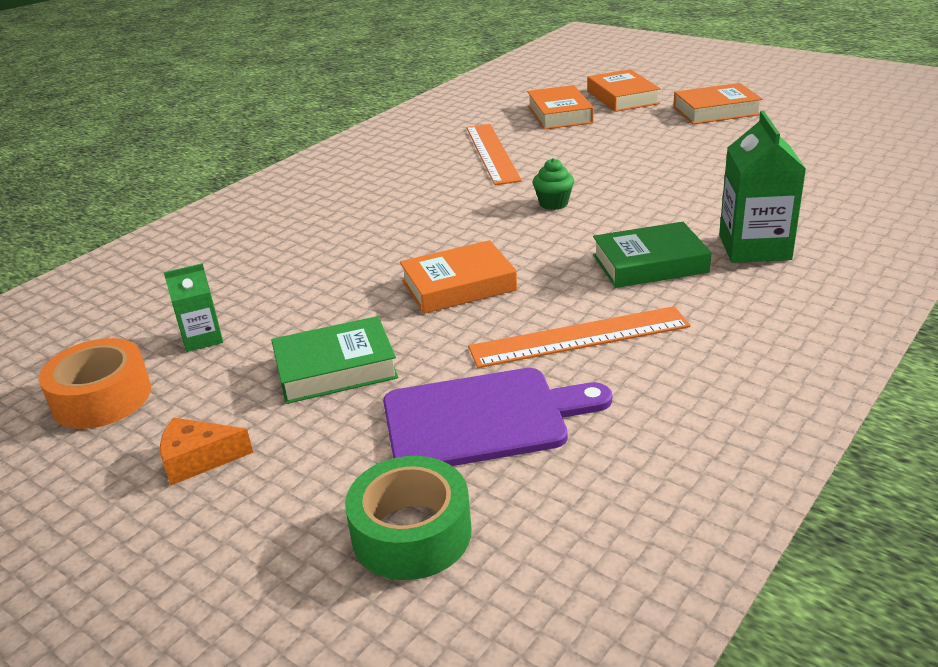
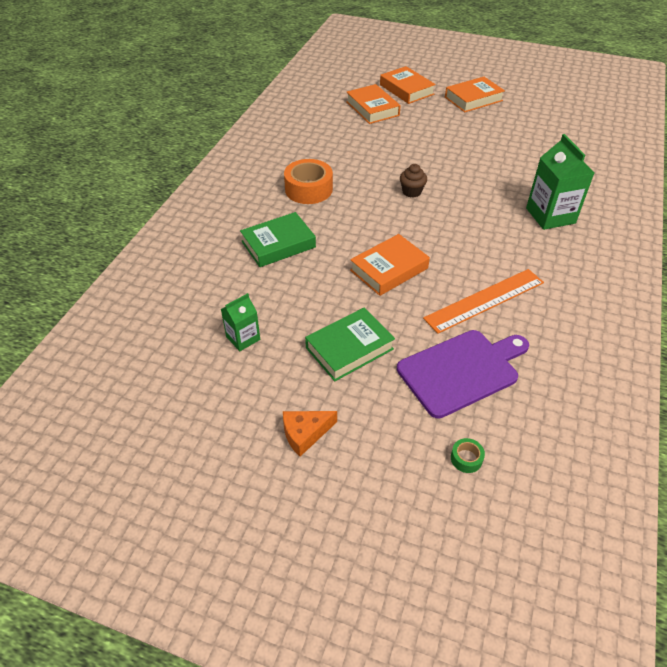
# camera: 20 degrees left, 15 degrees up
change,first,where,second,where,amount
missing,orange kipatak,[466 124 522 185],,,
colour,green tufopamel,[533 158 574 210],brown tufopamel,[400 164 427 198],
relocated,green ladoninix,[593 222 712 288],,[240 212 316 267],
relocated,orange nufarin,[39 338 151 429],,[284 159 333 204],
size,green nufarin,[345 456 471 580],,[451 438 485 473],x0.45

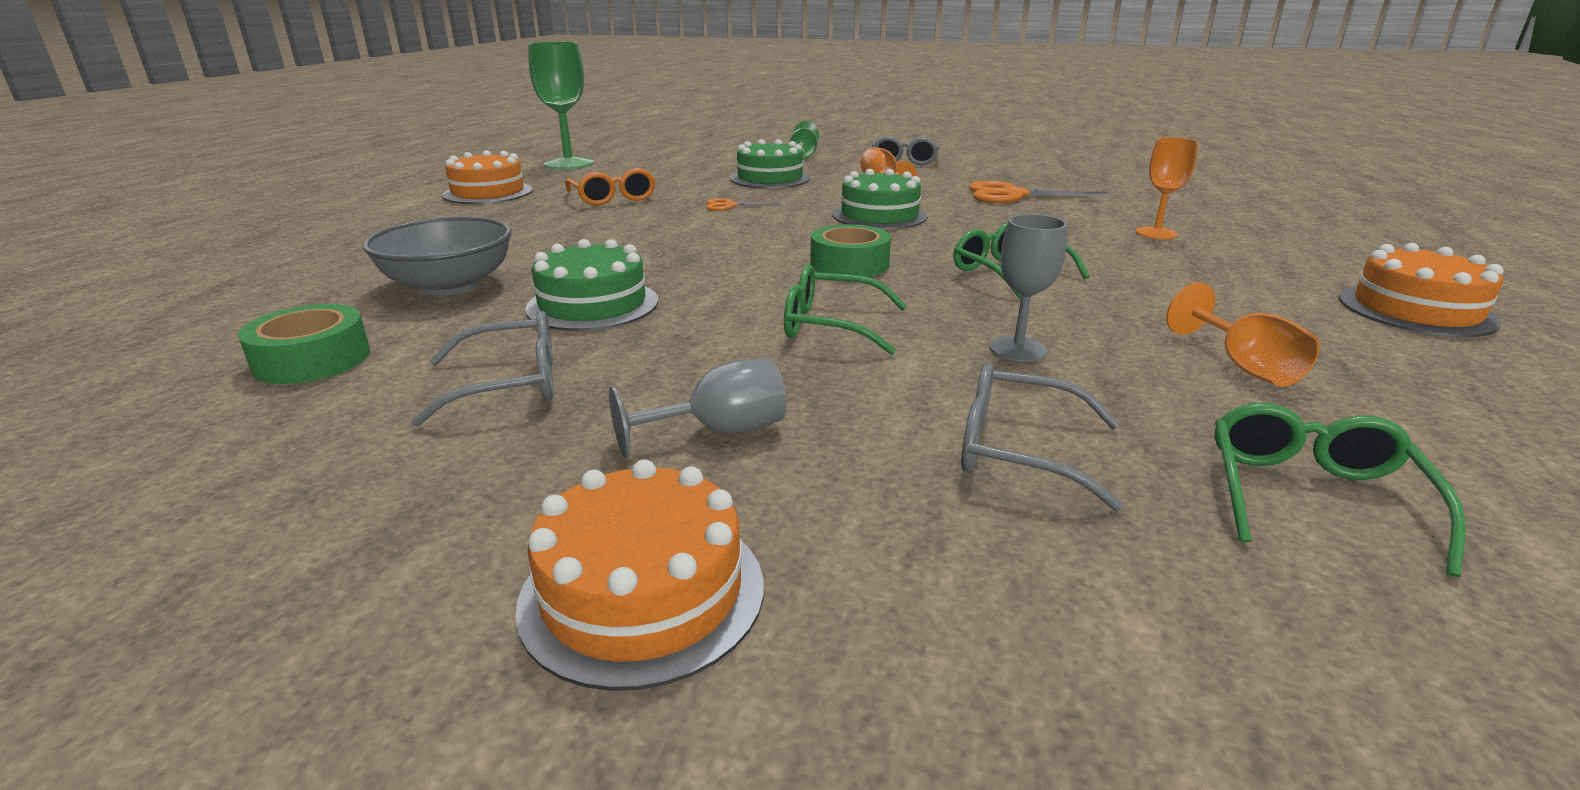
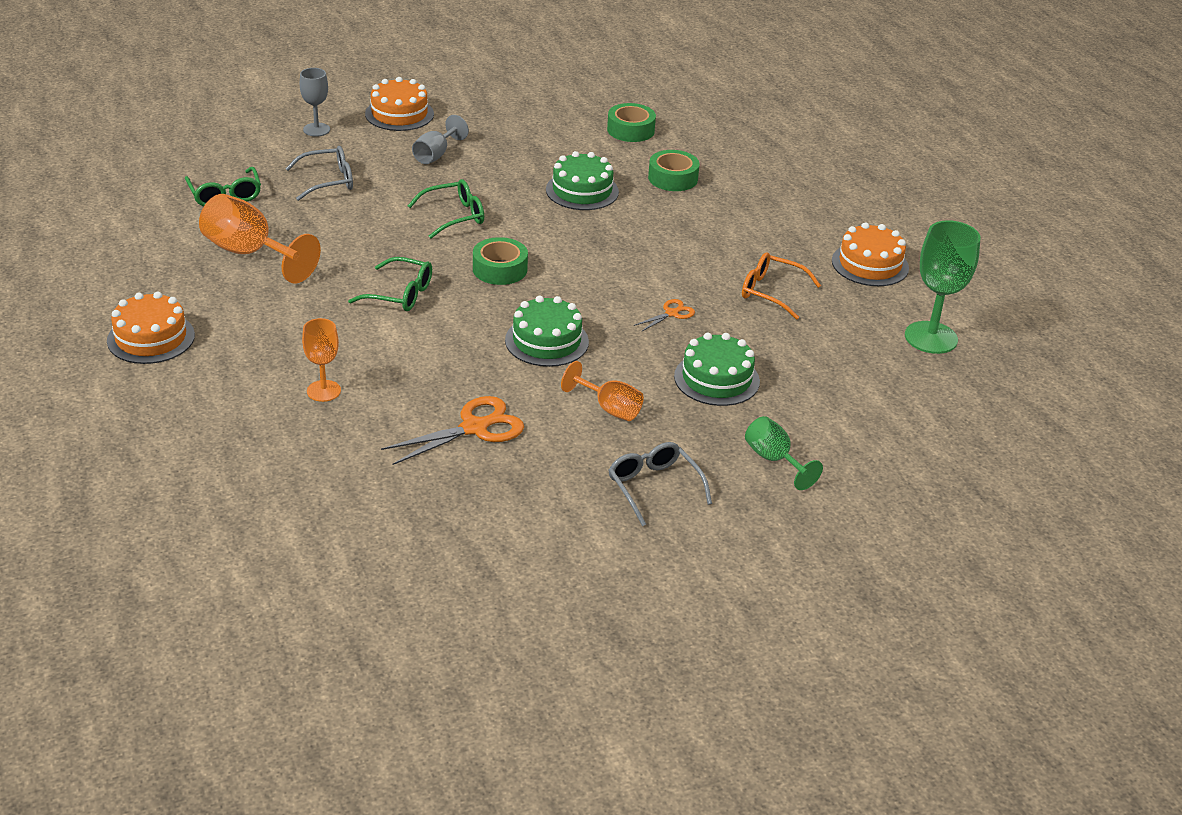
# camera: 140 degrees right, 10 degrees up
change,first,where,second,where,amount
relocated,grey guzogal,[989 214 1067 362],,[300 68 330 137],
exchanged,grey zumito,[363 217 512 295],green nufarin,[648 150 699 191],
size,orange guzogal,[1166 282 1320 387],,[199 194 321 284],x1.69
missing,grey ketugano,[411 311 554 427],,,

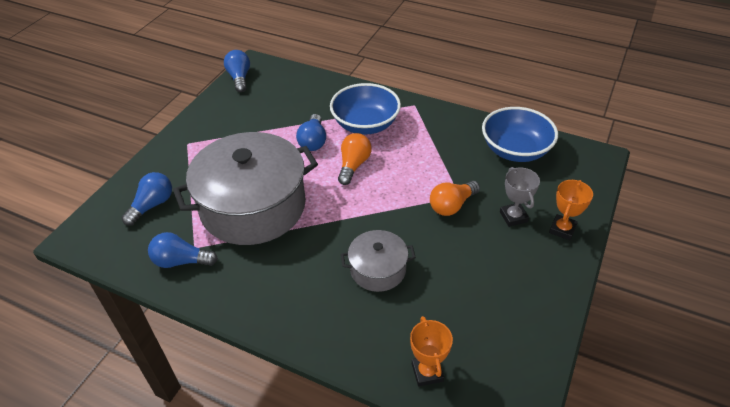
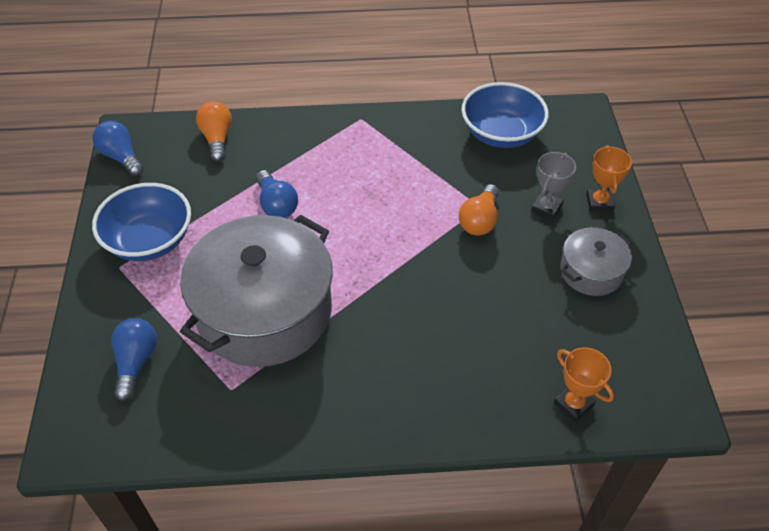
# camera: 30 degrees left, 5 degrees up
change,first,where,second,where,amount
relocated,blue zumito,[330 83 401 135],,[92 183 191 261],
relocated,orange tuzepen,[338 133 372 185],,[196 101 232 162],
spun,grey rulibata,[500 167 540 227],,[531 152 576 220],75 degrees clockwise
relocated,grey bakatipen,[341 230 416 292],,[560 227 632 296],
missing,blue tuzepen,[148 232 218 268],,,

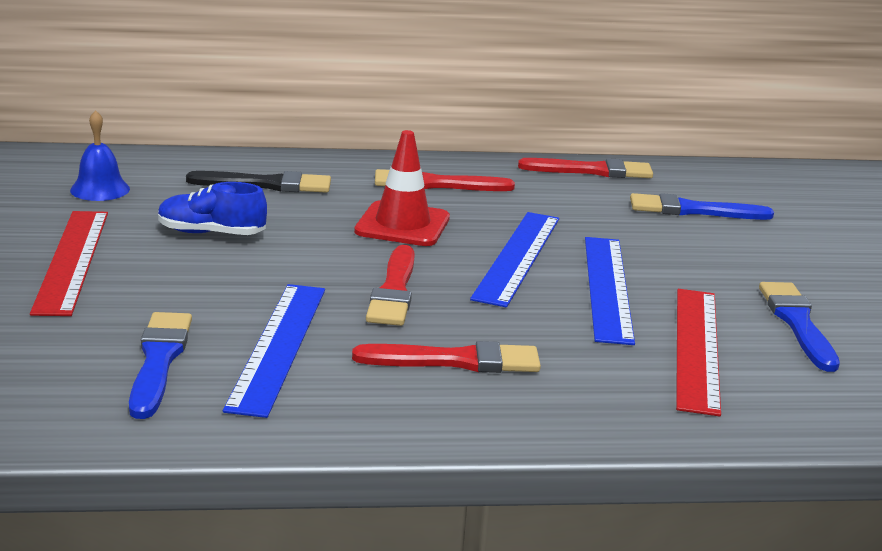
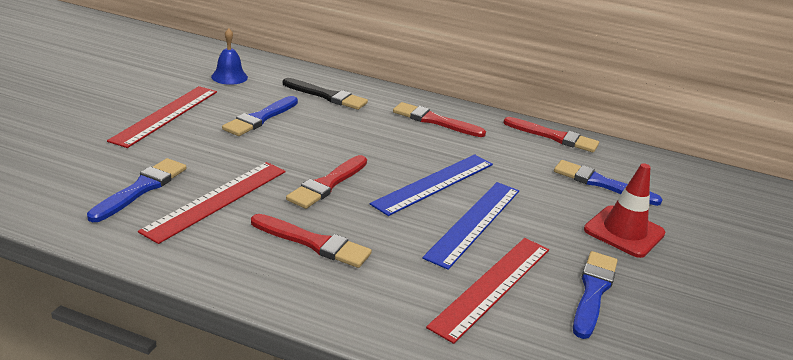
# camera: 25 degrees right, 5 degrees up
change,first,where,second,where,amount
relocated,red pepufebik,[354 130 450 246],,[584 163 665 258],
exchanged,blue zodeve,[158 182 267 235],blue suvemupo,[222 96 298 136],
colour,blue kipatak,[223 284 325 418],red kipatak,[138 162 286 244],

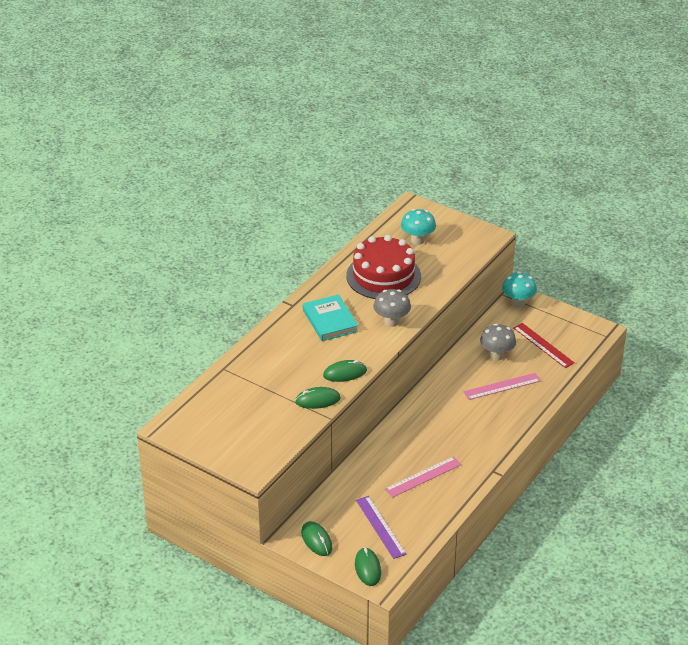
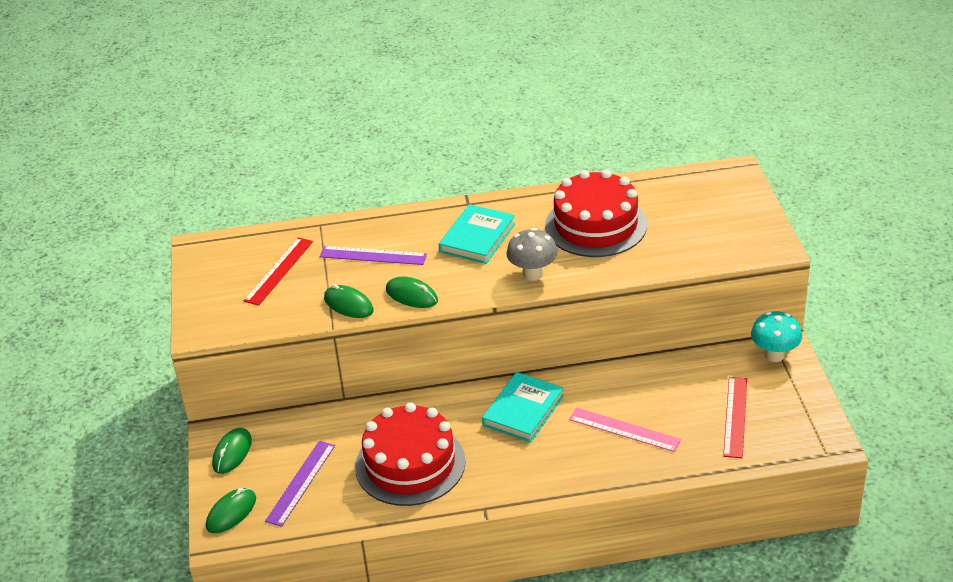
# camera: 50 degrees right, 0 degrees up
change,first,where,second,where,amount
missing,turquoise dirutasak,[401 209 436 245],,,
missing,grey dirutasak,[480 324 516 361],,,
exchanged,pink kipatak,[385 456 462 498],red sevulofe,[355 402 466 506],
appeared,,,red kipatak,[244 237 313 306],
appeared,,,purple kipatak,[319 246 427 265],
appeared,,,turquoise ladoninix,[482 372 564 442],

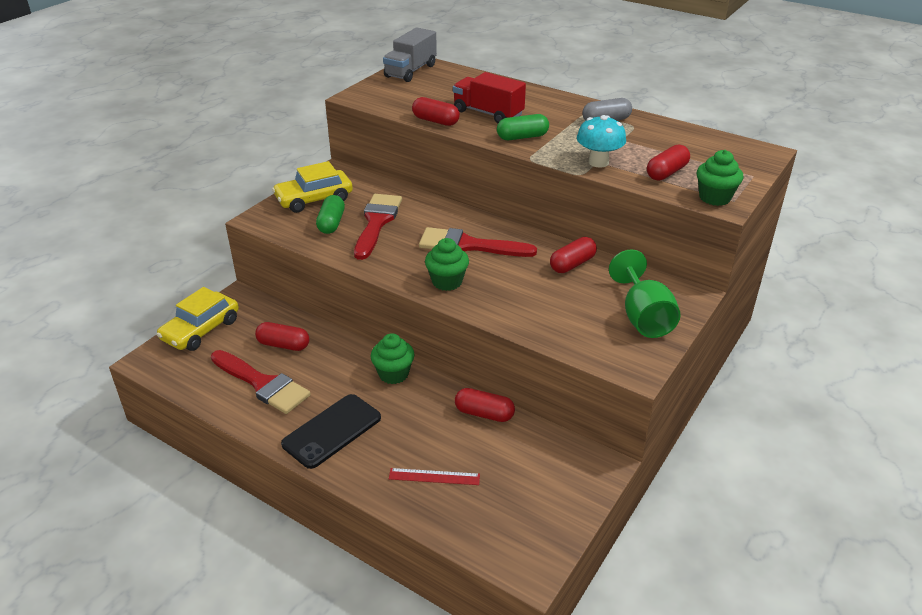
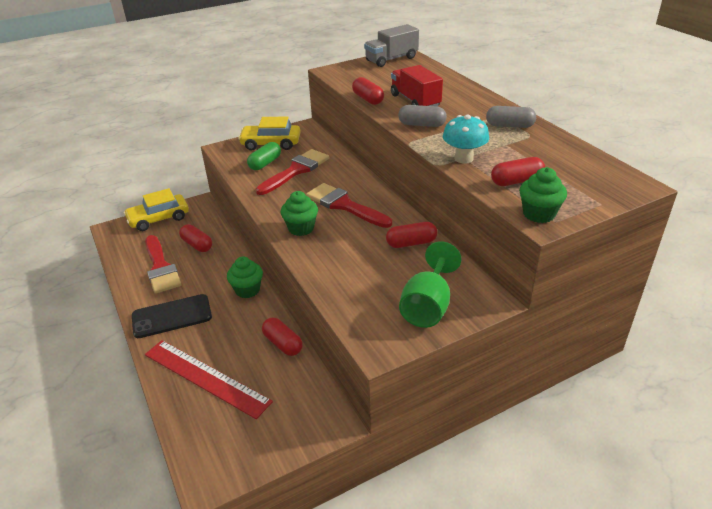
# camera: 30 degrees right, 0 degrees up
change,first,where,second,where,amount
colour,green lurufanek,[497 114 549 140],grey lurufanek,[398 105 447 127],
size,red kipatak,[389 468 480 485],,[145 340 273 419],x2.03

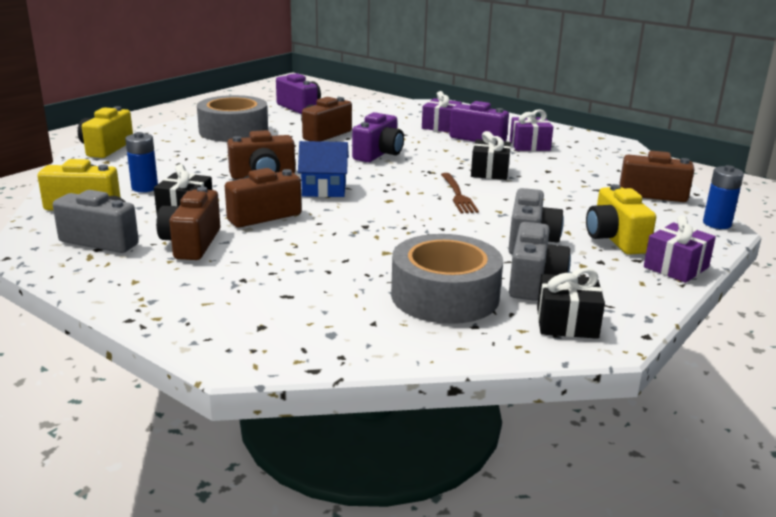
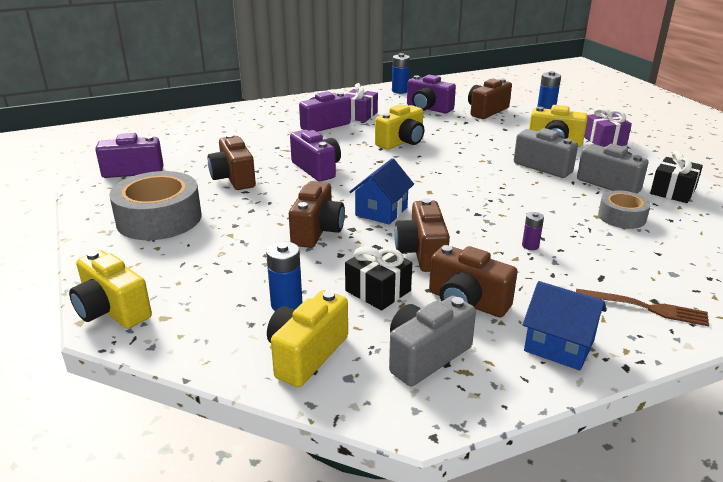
# camera: 60 degrees left, 5 degrees up
change,first,where,second,where,amount
missing,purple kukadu,[422 91 462 133],,,
exchanged,black kukadu,[471 131 511 180],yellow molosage,[375 104 424 150],
relocated,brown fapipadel,[441 173 479 213],,[576 289 709 326],
size,grey nufarin,[391 234 503 324],,[598 190 651 229],x0.56
appeared,,,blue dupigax,[392 53 410 94],
appeared,,,purple molosage,[407 75 456 113],
appeared,,,purple dupigax,[522 212 544 250],
appeared,,,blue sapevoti,[523 281 606 371],

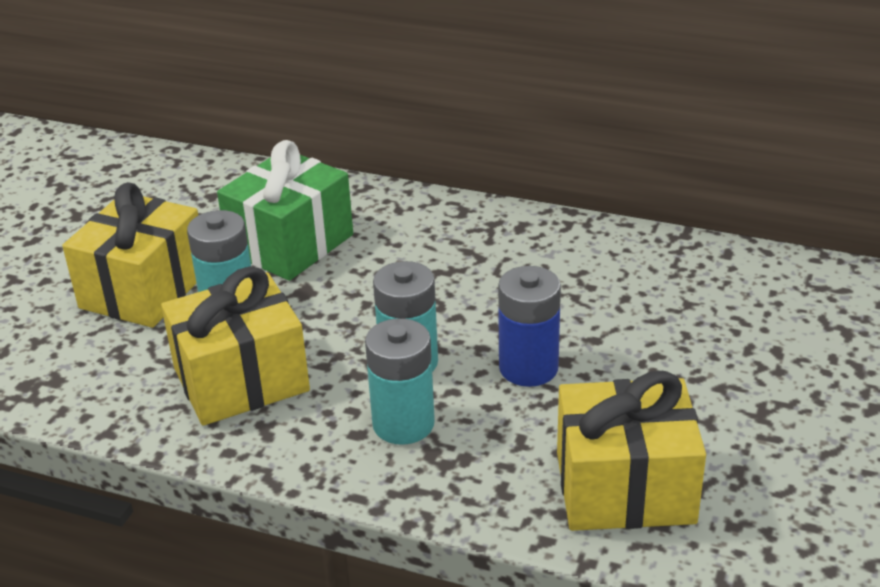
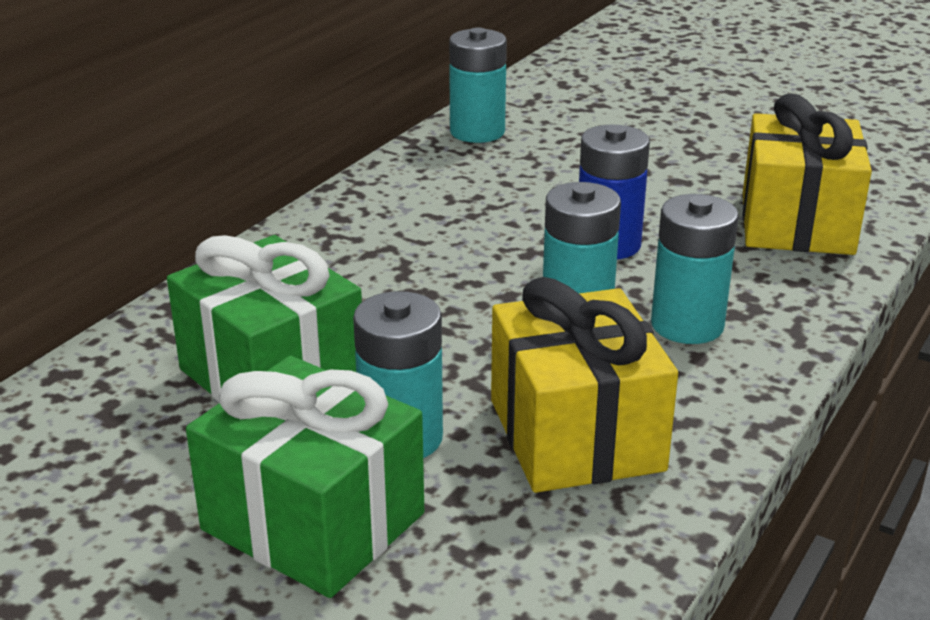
# camera: 80 degrees left, 5 degrees down
change,first,where,second,where,amount
colour,yellow kukadu,[62 182 198 328],green kukadu,[186 356 424 598],
appeared,,,turquoise dupigax,[449 27 507 143],

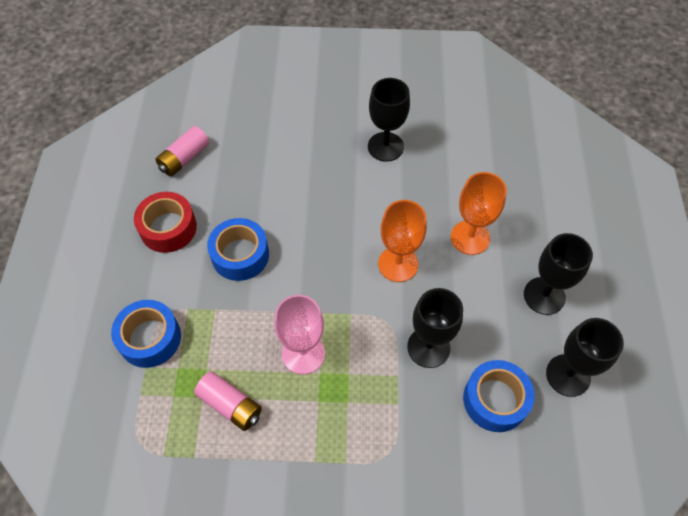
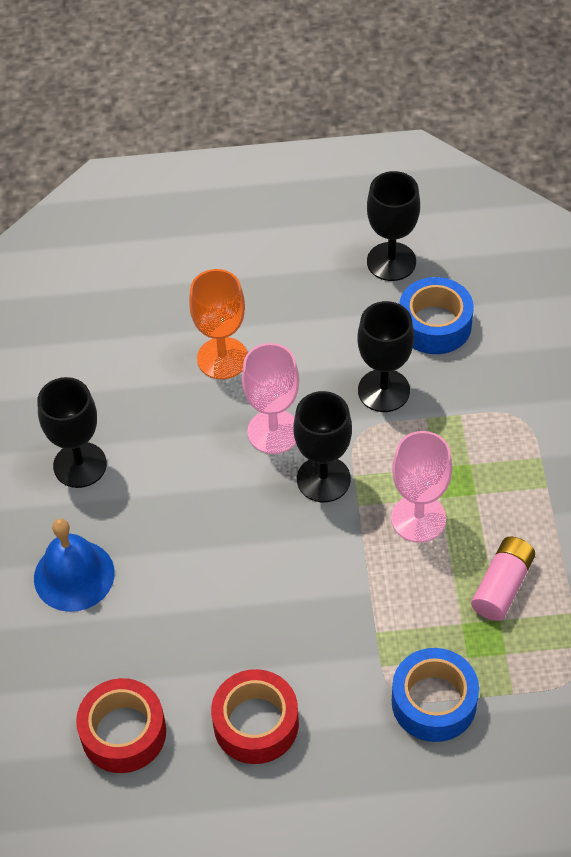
# camera: 95 degrees left, 5 degrees down
change,first,where,second,where,amount
exchanged,pink dupigax,[155 126 209 176],red nufarin,[76 678 166 773],
colour,orange guzogal,[378 200 427 282],pink guzogal,[242 343 299 454],
missing,blue nufarin,[207 218 269 281],,,
relocated,black guzogal,[524 233 593 315],,[294 391 352 502],
appeared,,,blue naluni,[34 519 115 612],

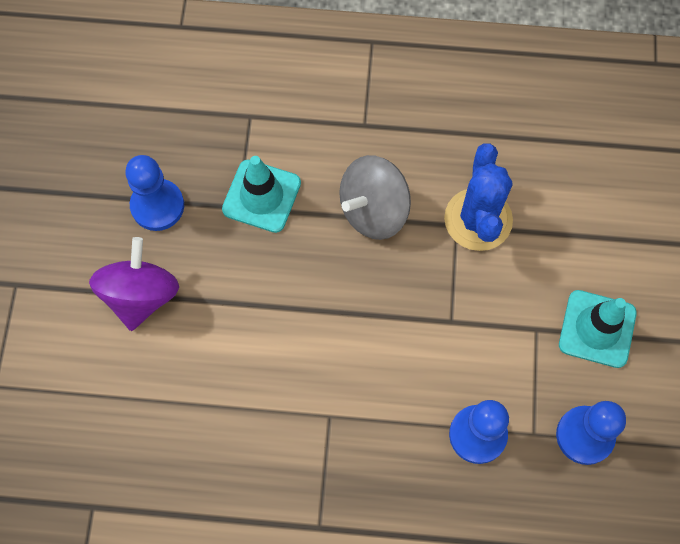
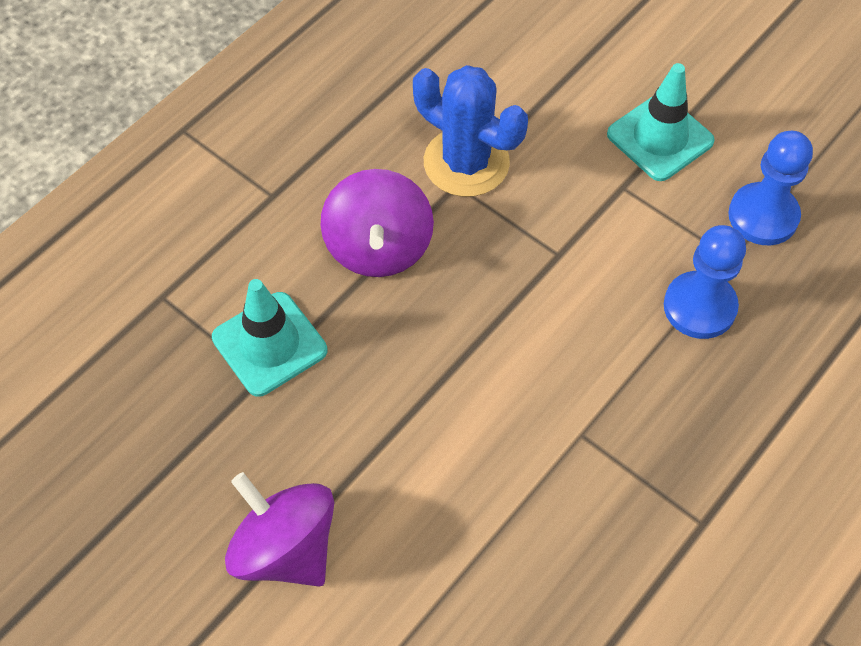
# camera: 55 degrees left, 10 degrees down
change,first,where,second,where,amount
missing,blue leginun,[125 155 184 231],,,
colour,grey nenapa,[339 155 411 240],purple nenapa,[320 169 434 277],

